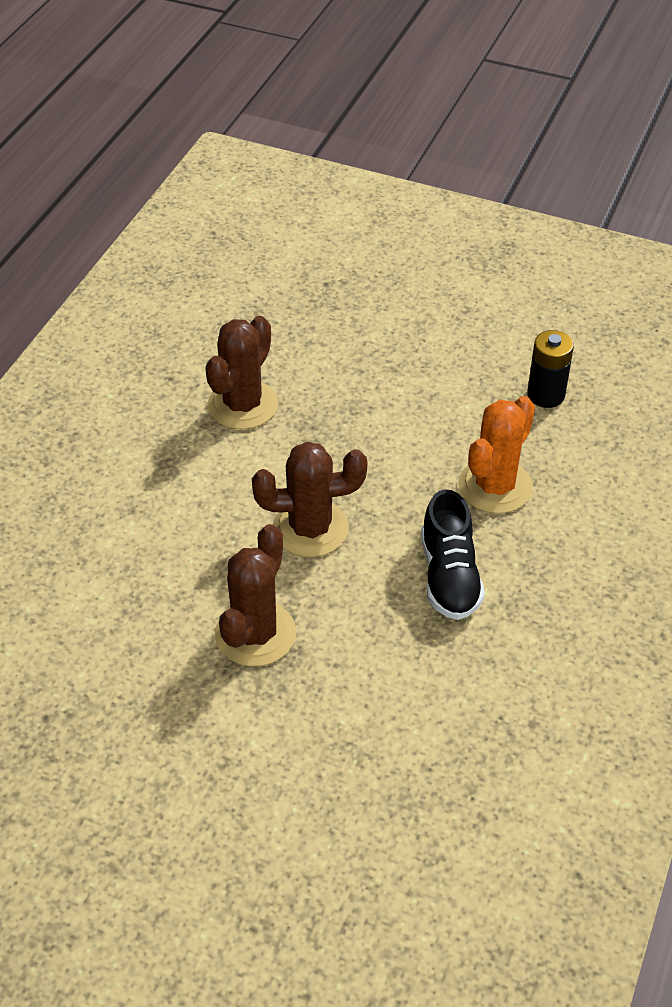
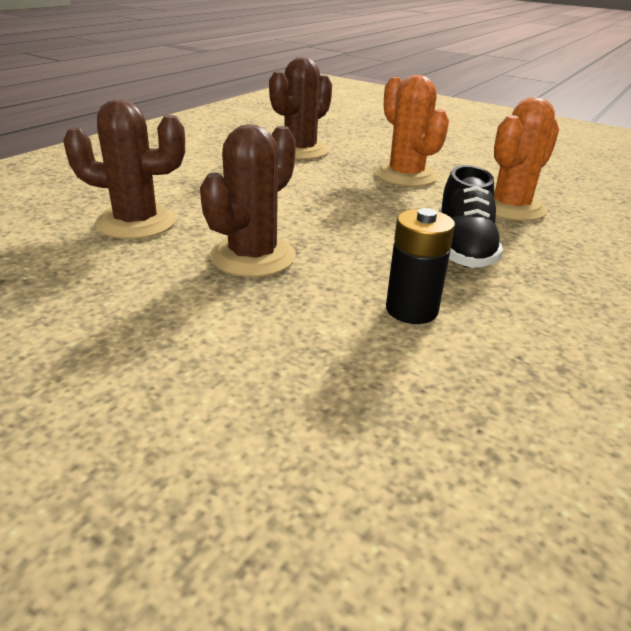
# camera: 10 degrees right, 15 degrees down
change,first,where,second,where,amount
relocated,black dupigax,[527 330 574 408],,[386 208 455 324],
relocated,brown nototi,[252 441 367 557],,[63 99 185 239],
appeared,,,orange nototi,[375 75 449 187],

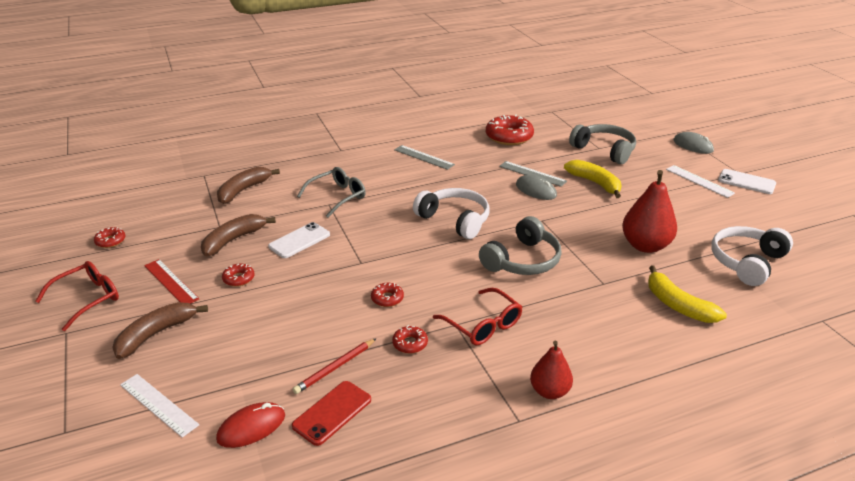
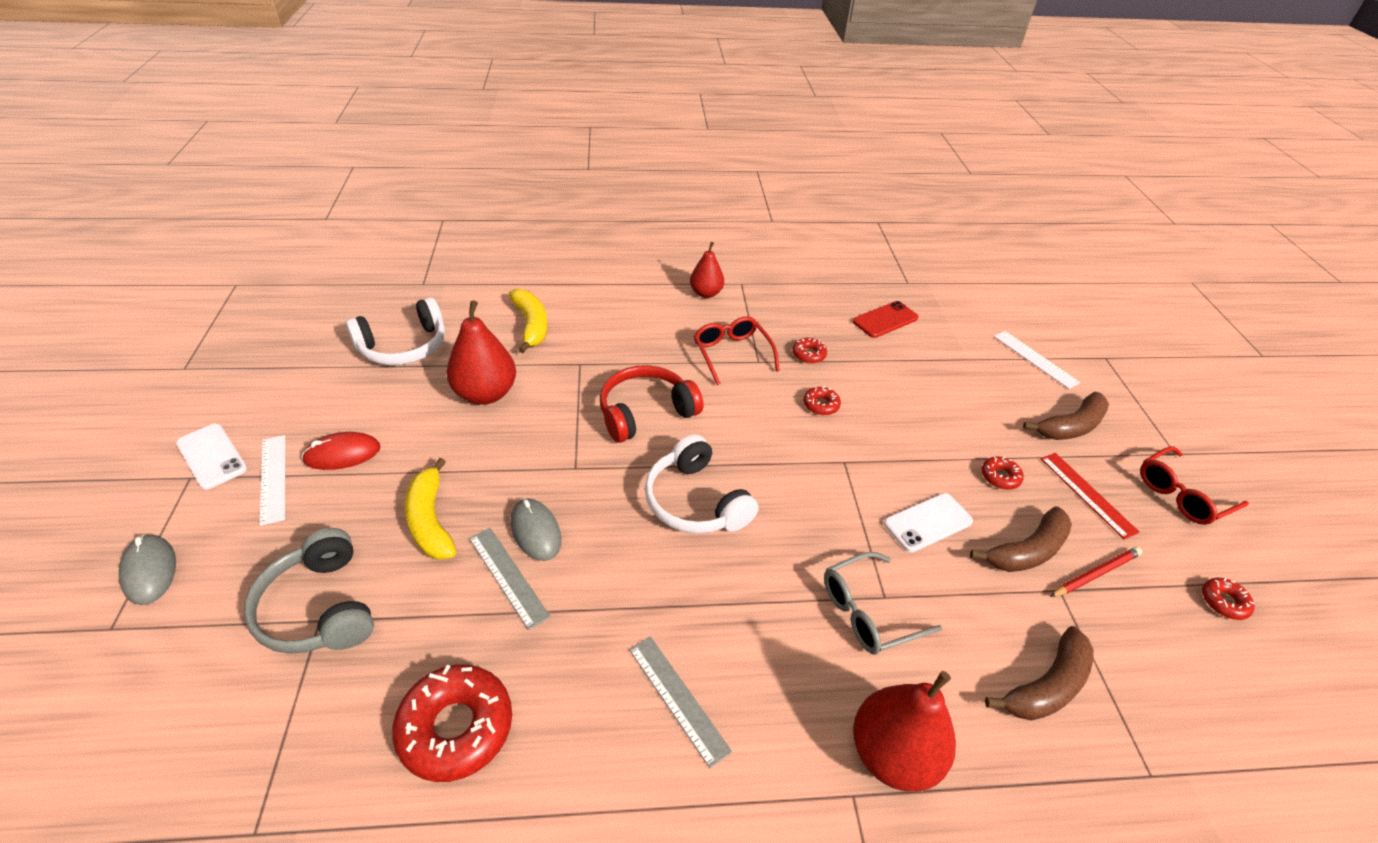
# camera: 165 degrees left, 10 degrees up
change,first,where,second,where,amount
colour,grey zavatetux,[479 216 562 275],red zavatetux,[600 365 703 443],
relocated,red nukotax,[293 338 377 394],,[1050 547 1142 597],
relocated,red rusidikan,[216 402 285 448],,[301 432 381 470],
appeared,,,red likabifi,[853 671 956 791],

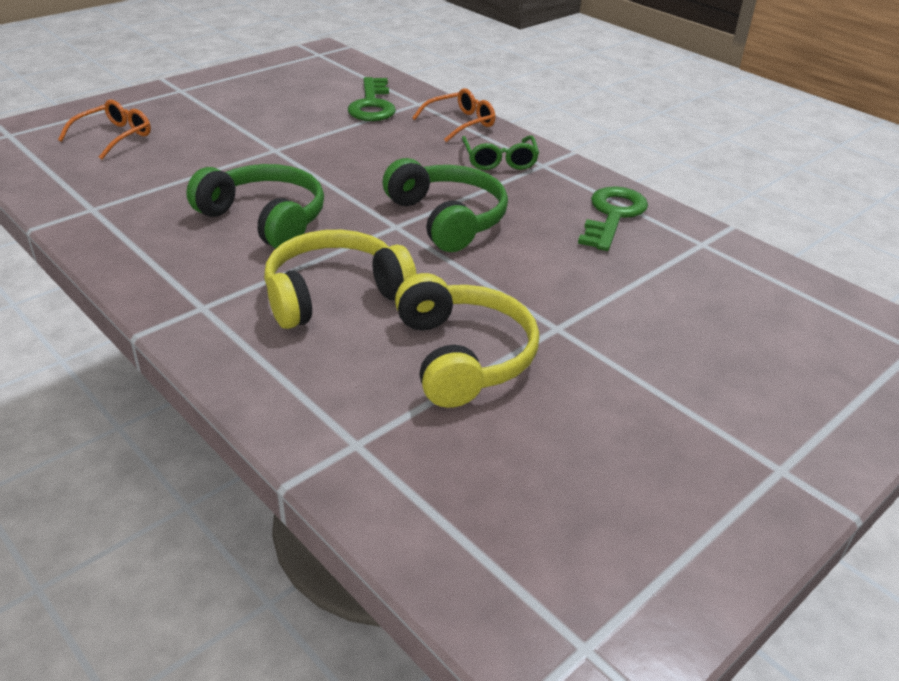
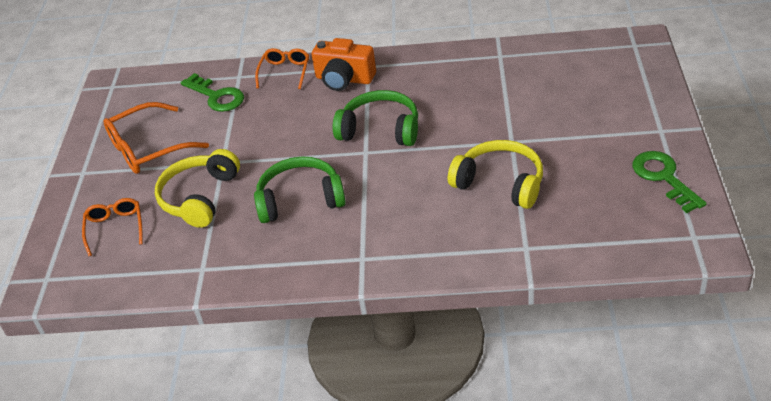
# camera: 40 degrees left, 5 degrees up
change,first,where,second,where,amount
exchanged,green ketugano,[462 135 539 170],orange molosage,[312 38 376 91],
relocated,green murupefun,[578 186 648 251],,[632 151 707 213],
relocated,yellow zavatetux,[264 230 417 329],,[155 149 240 228],
appeared,,,orange ketugano,[103 102 209 174],

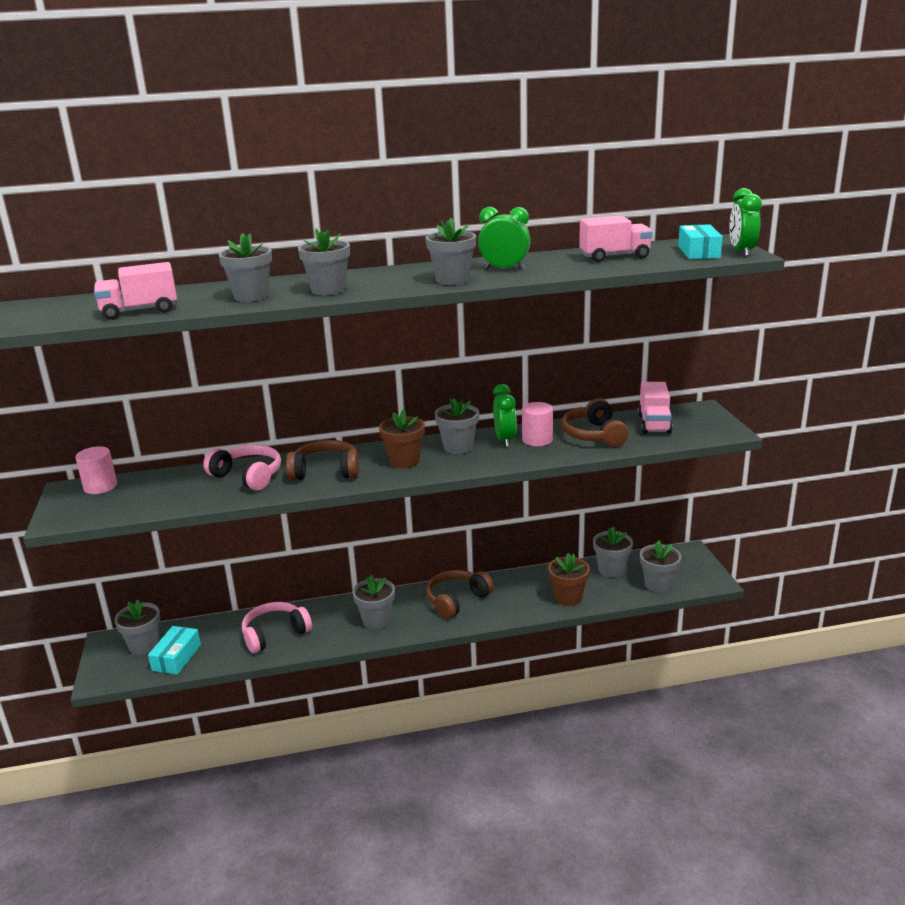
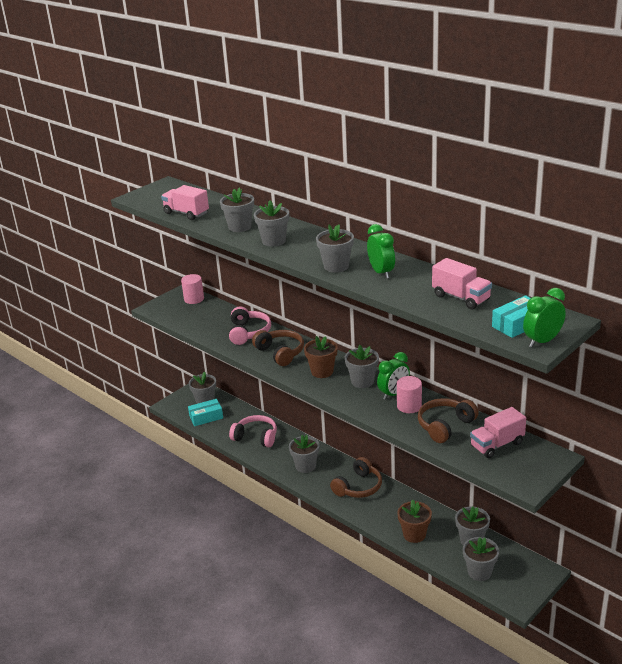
# camera: 55 degrees right, 5 degrees up
change,first,where,second,where,amount
spun,brown zavatetux,[426 570 494 619],,[330 457 382 498],120 degrees clockwise

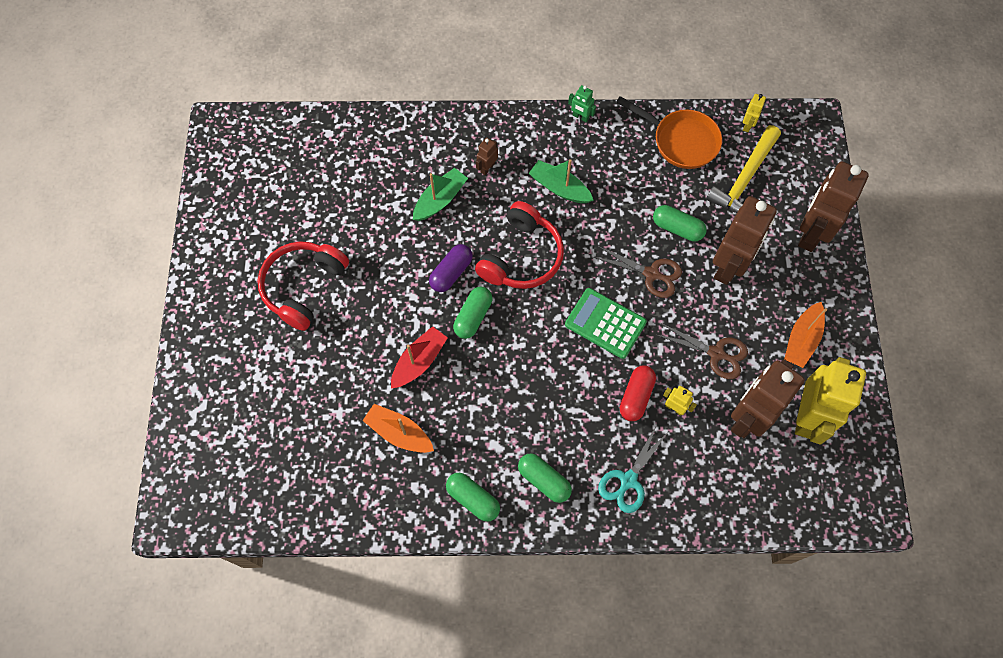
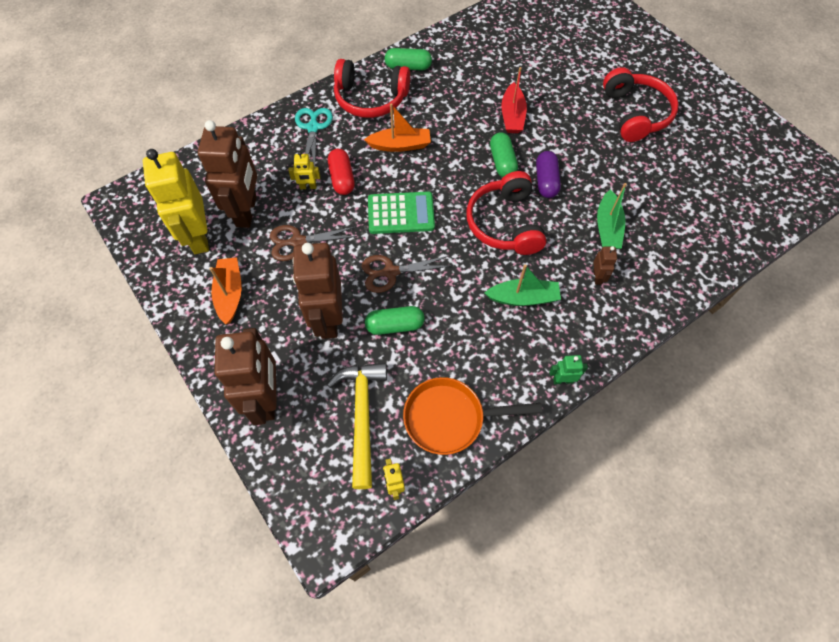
# camera: 145 degrees right, 5 degrees down
change,first,where,second,where,amount
relocated,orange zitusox,[363 404 434 453],,[364 104 431 152],
exchanged,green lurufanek,[518 453 572 503],red zavatetux,[334 59 410 118],

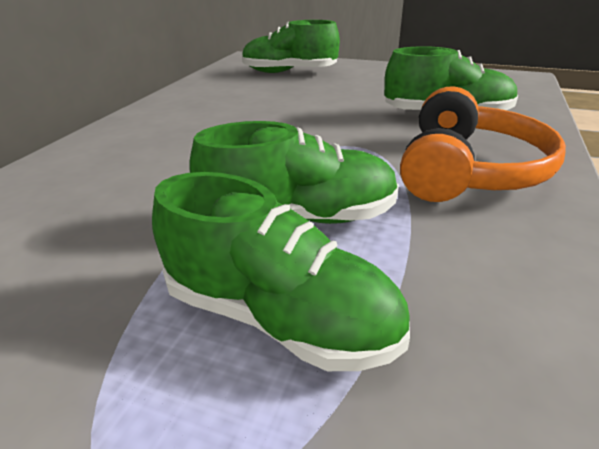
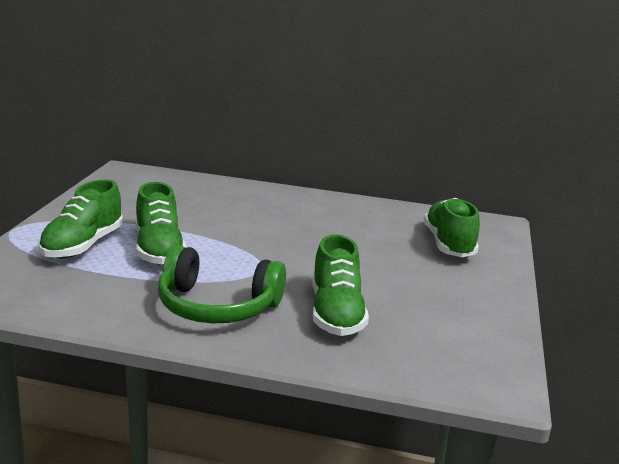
# camera: 80 degrees right, 10 degrees down
change,first,where,second,where,amount
colour,orange zavatetux,[400 86 566 202],green zavatetux,[158 245 286 323],

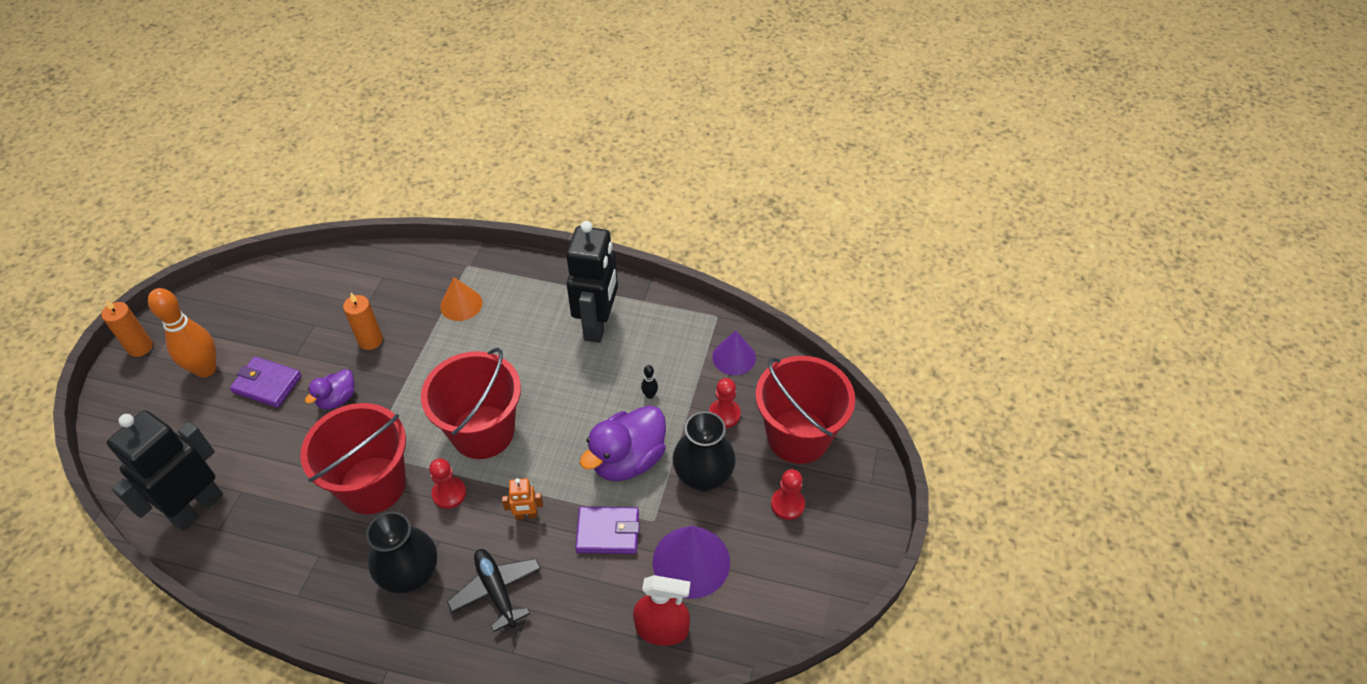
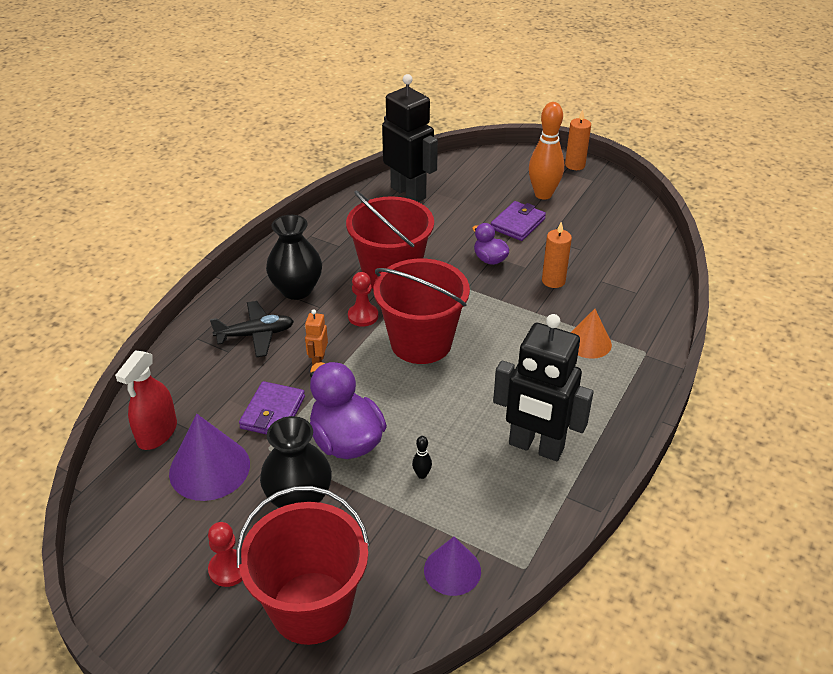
# camera: 105 degrees right, 10 degrees down
change,first,where,second,where,amount
missing,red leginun,[709 378 741 428],,,

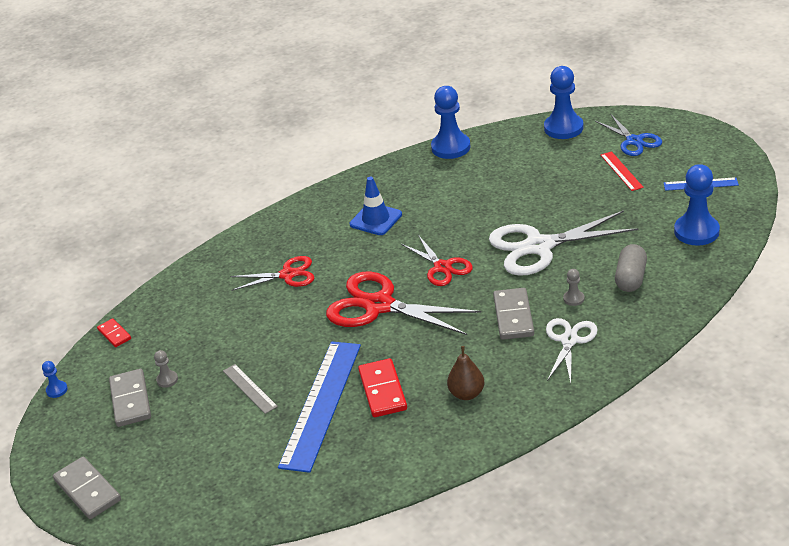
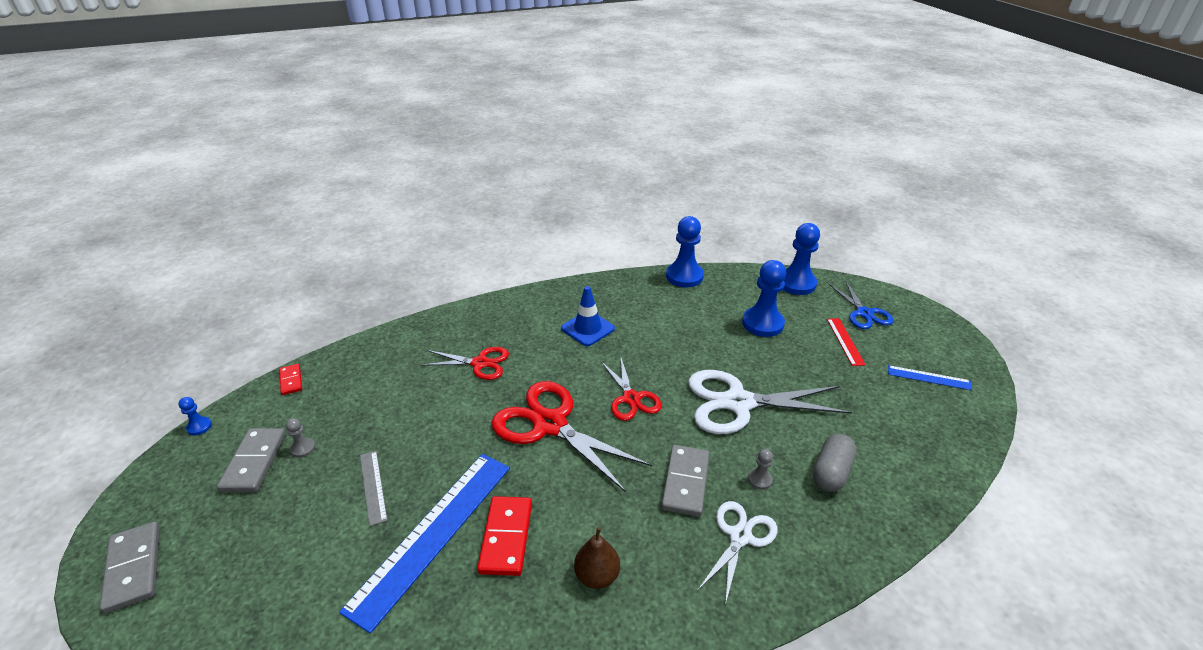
# camera: 10 degrees right, 0 degrees up
change,first,where,second,where,amount
relocated,blue leginun,[674 164 720 245],,[742 260 786 337],

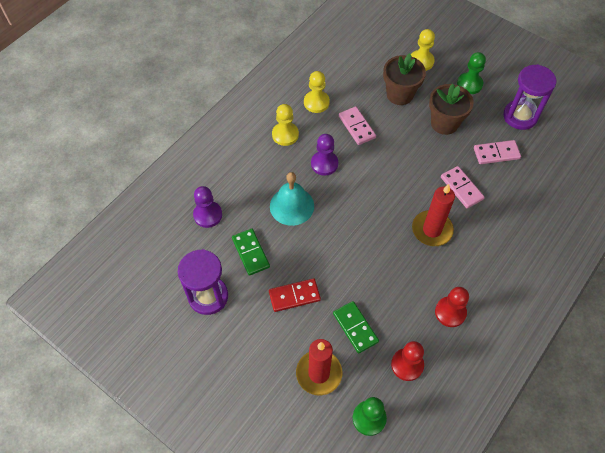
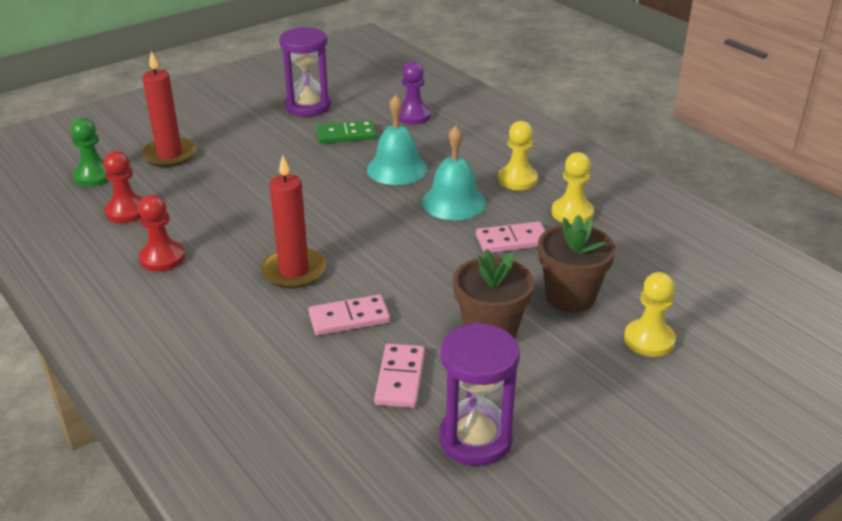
# camera: 105 degrees right, 25 degrees down
change,first,where,second,where,amount
missing,green leginun,[457 52 486 94],,,
exchanged,purple leginun,[311 134 338 176],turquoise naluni,[422 125 486 220],
missing,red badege,[269 278 321 312],,,
missing,green badege,[333 301 379 354],,,

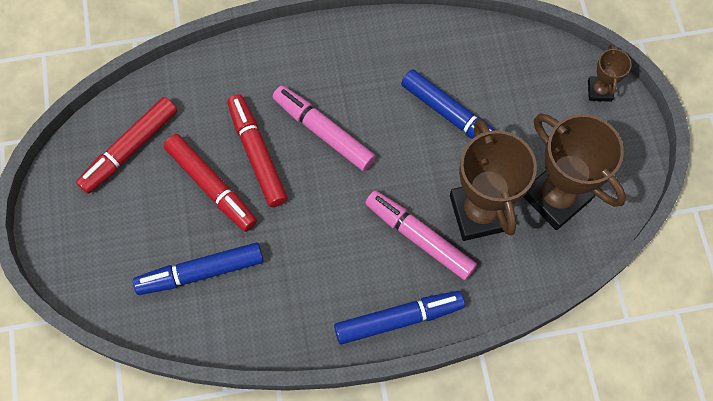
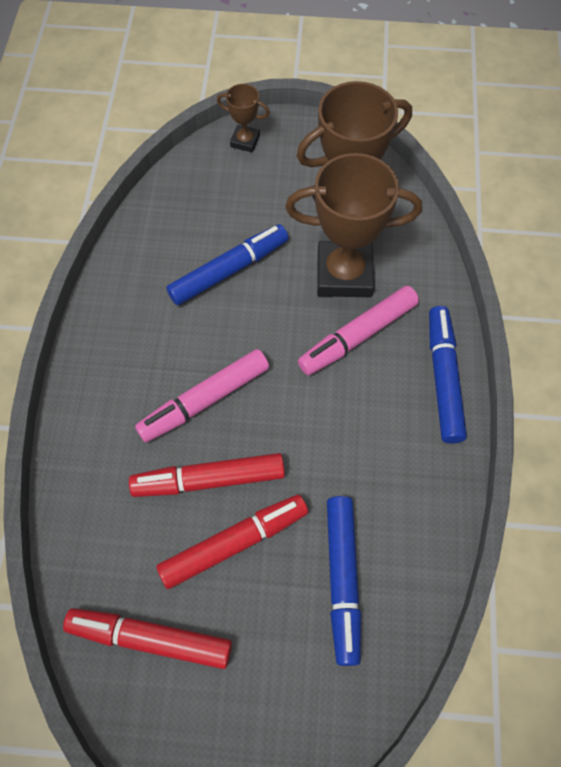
# camera: 75 degrees left, 5 degrees down
change,first,where,second,where,amount
spun,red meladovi,[76 97 177 194],,[63 608 232 669],135 degrees clockwise

